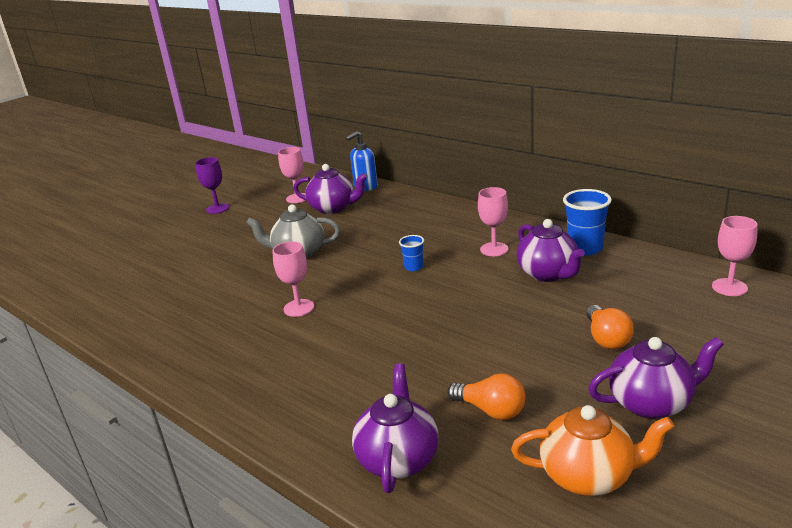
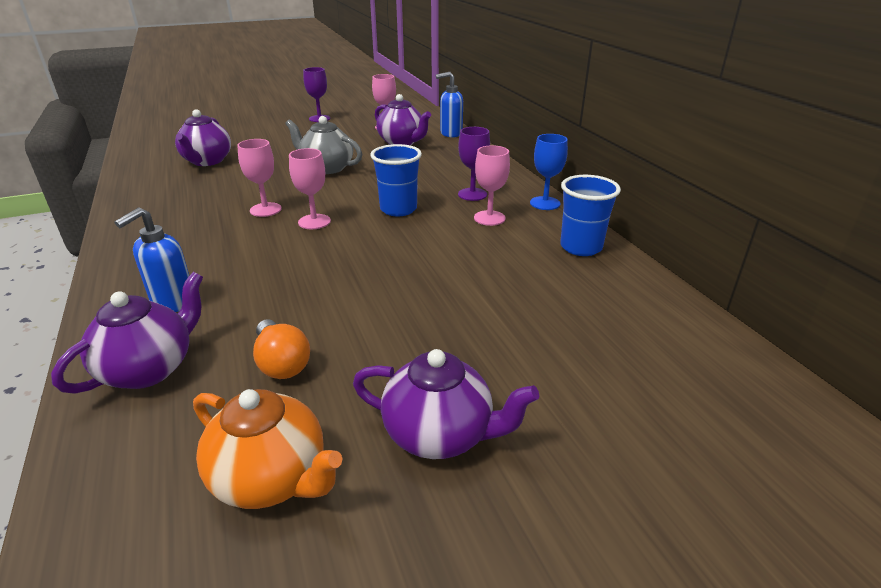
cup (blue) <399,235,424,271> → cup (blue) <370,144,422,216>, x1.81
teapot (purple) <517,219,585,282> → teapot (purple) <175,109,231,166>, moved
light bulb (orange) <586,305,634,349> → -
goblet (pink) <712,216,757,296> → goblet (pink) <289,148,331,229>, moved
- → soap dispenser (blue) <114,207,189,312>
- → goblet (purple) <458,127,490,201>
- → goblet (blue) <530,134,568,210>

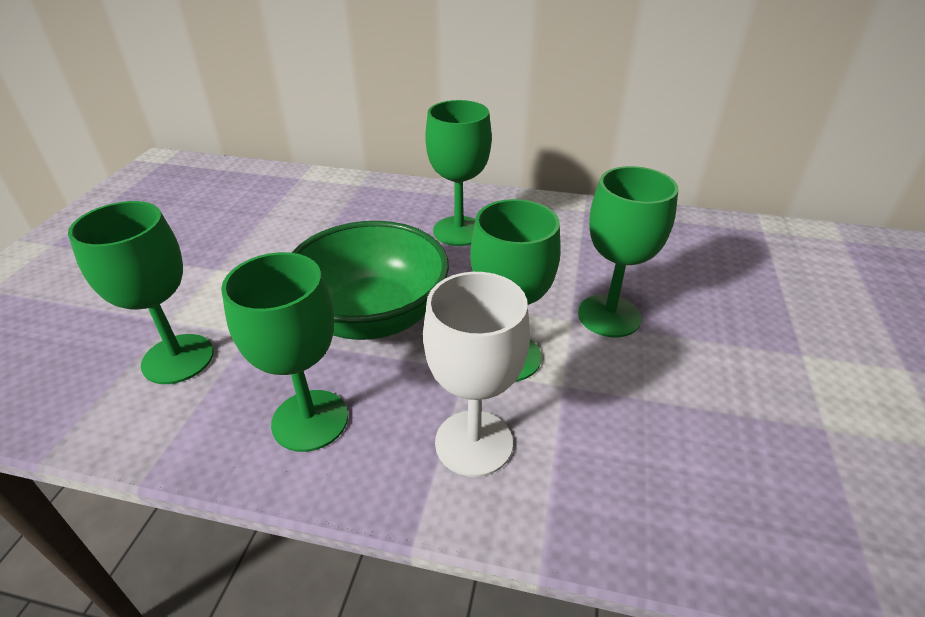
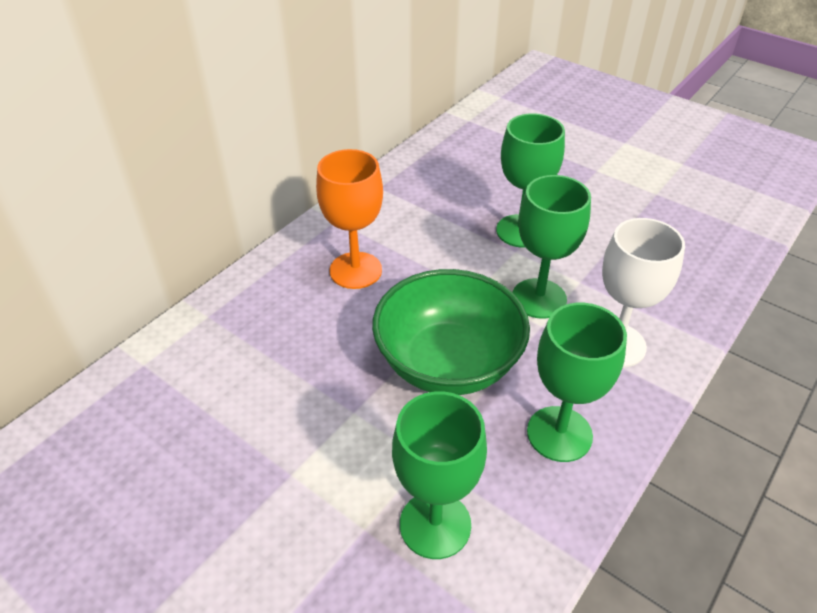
goblet (green) <425,100,492,246> → goblet (orange) <316,149,383,289>

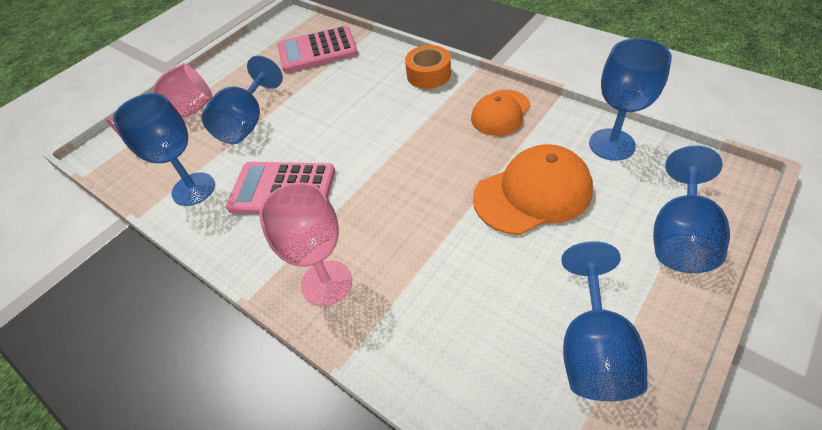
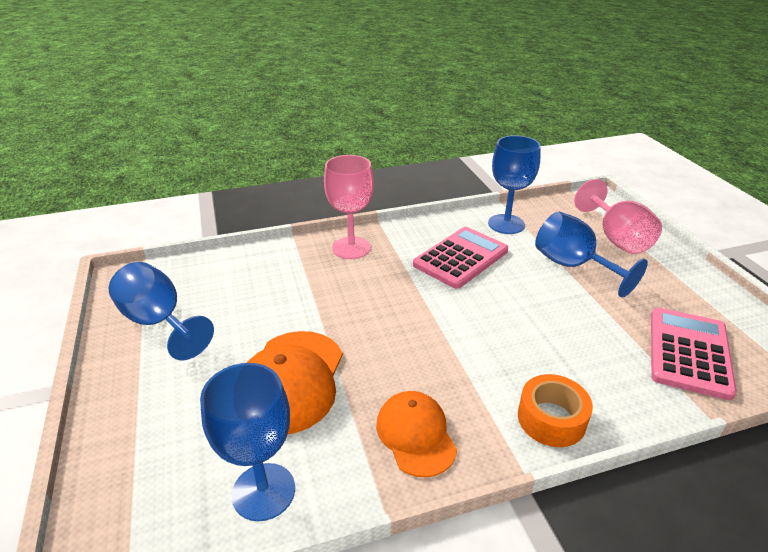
goblet (blue) <653,146,730,273> → -

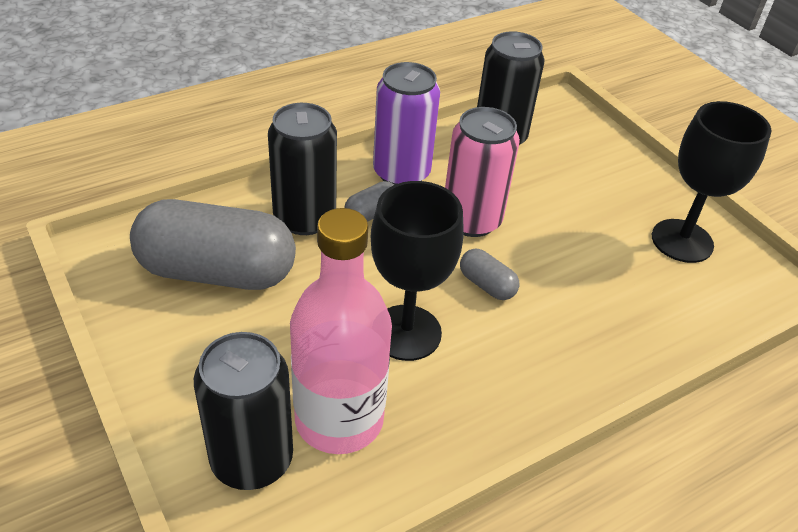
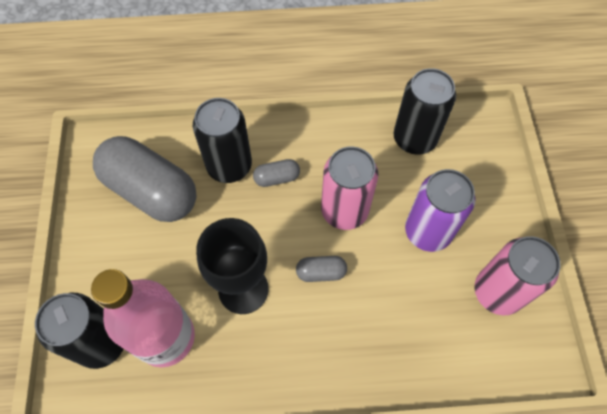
can (purple) <373,62,440,185> → can (purple) <405,169,475,252>, moved
capsule (grey) <460,249,520,300> → capsule (grey) <296,256,347,282>, 75 degrees counterclockwise
goblet (black) <652,101,772,263> → can (pink) <474,236,560,315>

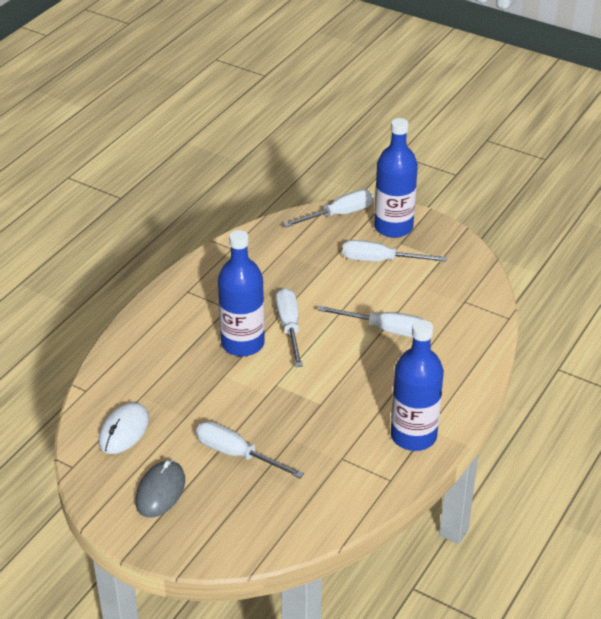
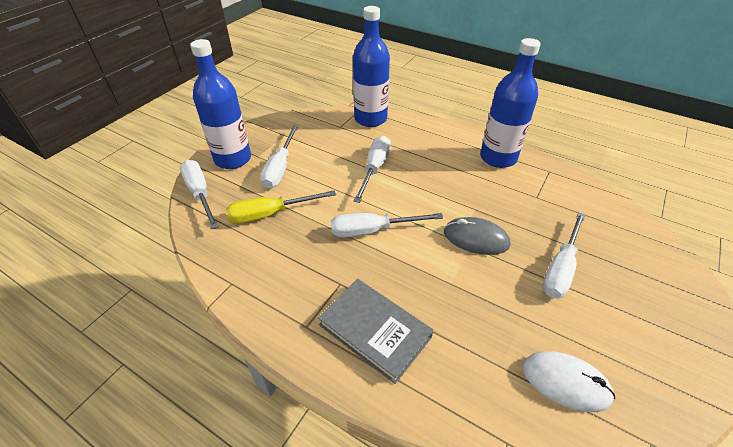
mouse (grey) <136,460,185,518> → mouse (grey) <444,217,510,255>, moved
bottle (blue) <218,230,265,356> → bottle (blue) <353,6,390,127>, moved
- → screwdriver (yellow) <226,190,336,223>
- → book (grey) <318,279,434,384>

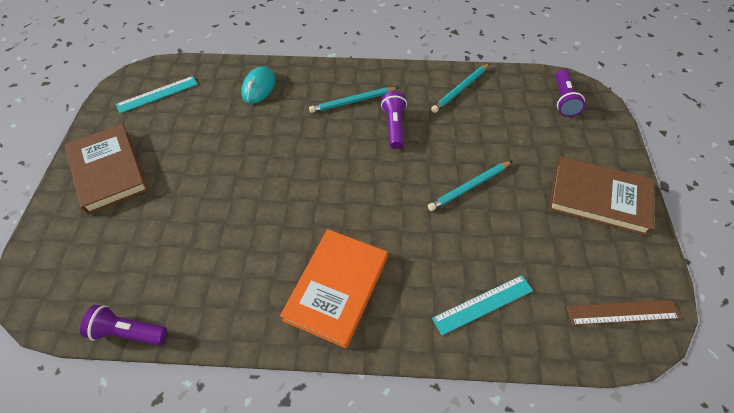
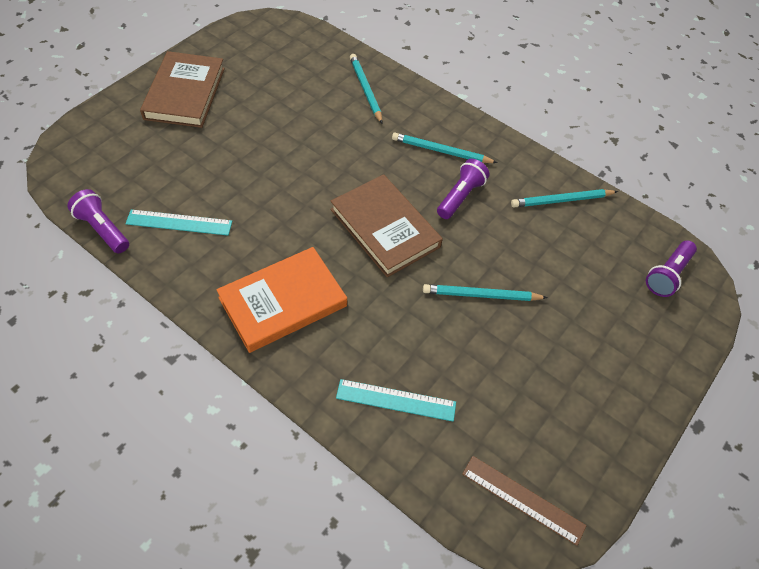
ruler (turquoise) <116,76,198,113> → ruler (turquoise) <125,209,232,236>, moved
mouse (turquoise) <241,66,275,104> → pencil (turquoise) <350,54,382,123>
book (brown) <549,157,654,236> → book (brown) <330,174,443,277>, moved

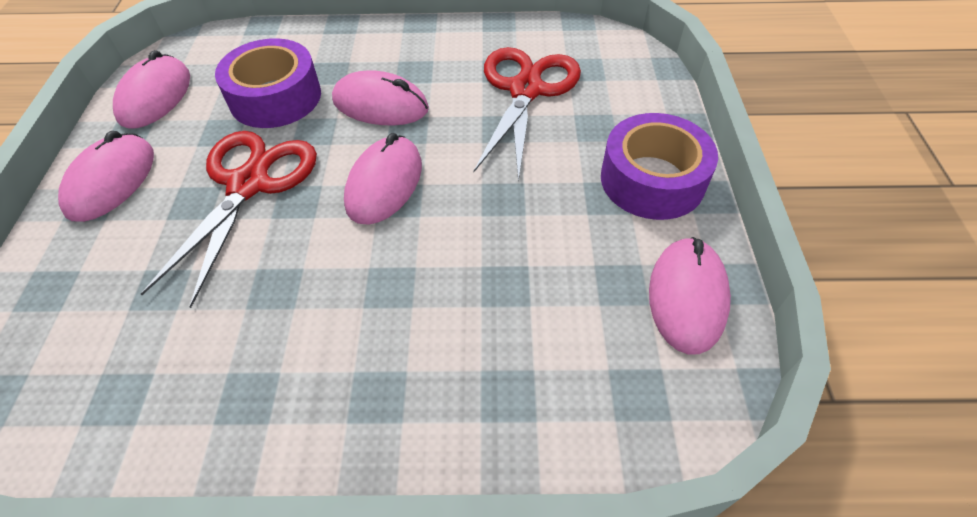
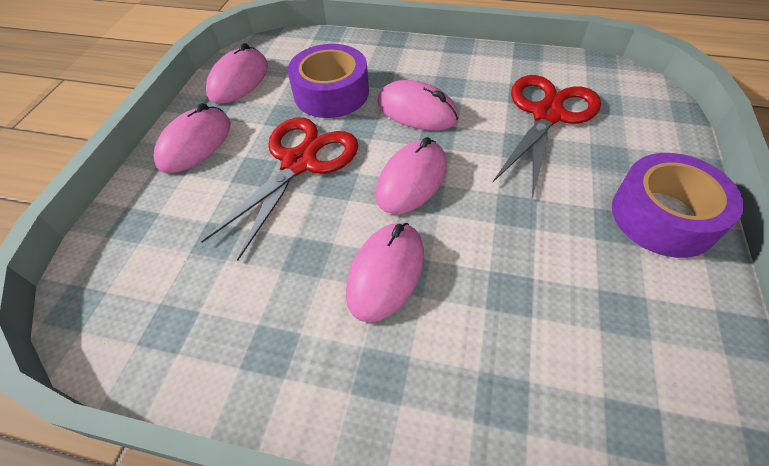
mouse (pink) <649,237,731,355> → mouse (pink) <346,223,424,322>, moved

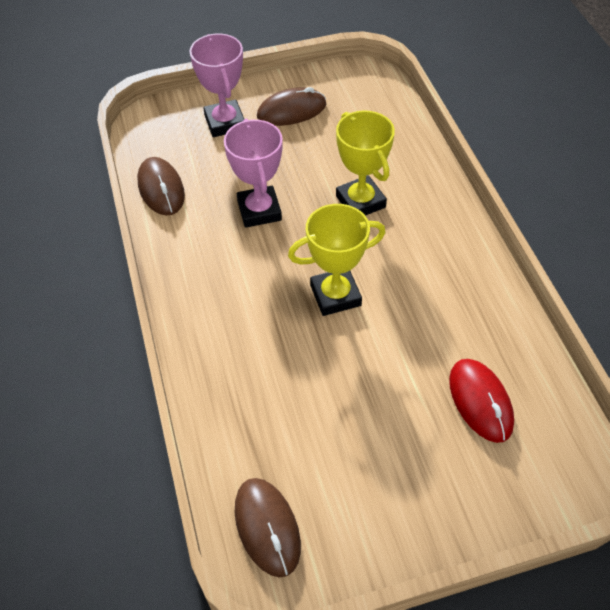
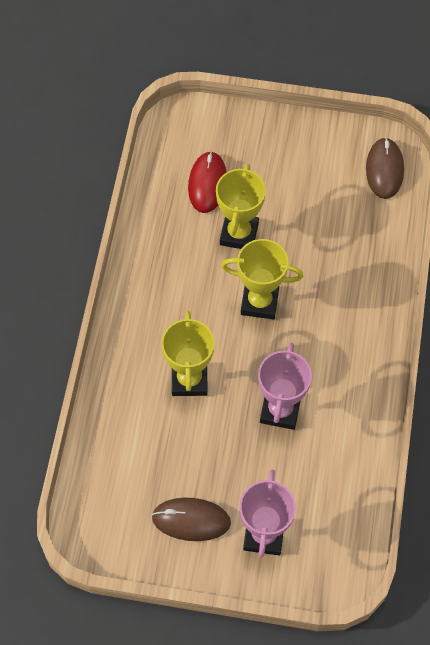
mouse (brown) <137,157,185,216> → -
- → trophy (yellow) <216,164,266,249>

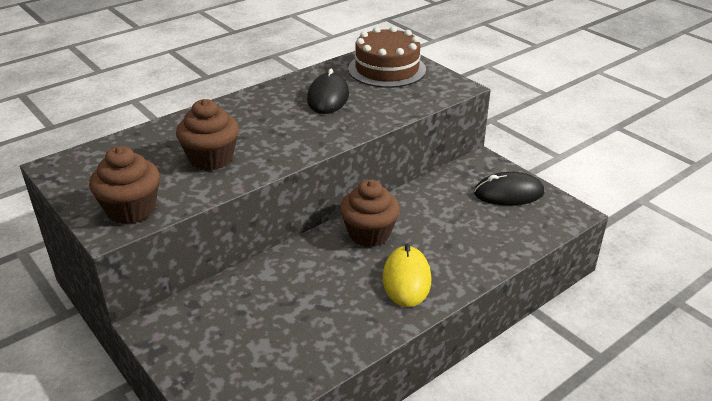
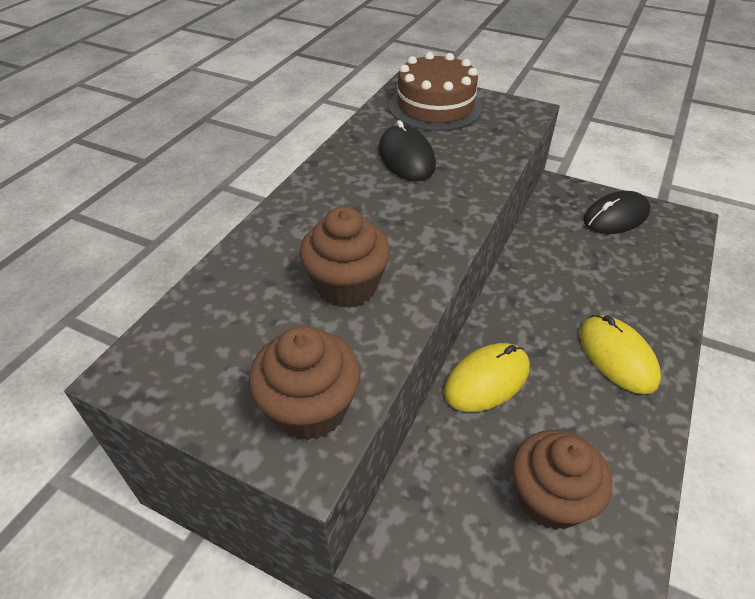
cupcake (brown) <340,180,400,247> → cupcake (brown) <512,430,612,530>, moved
- → mouse (yellow) <444,343,530,412>

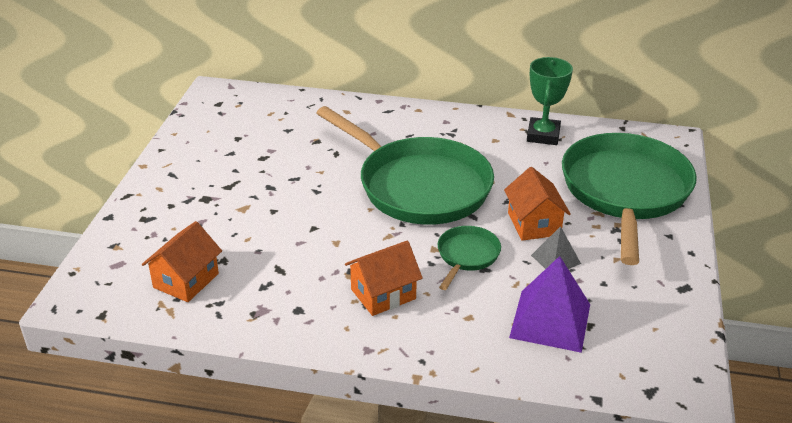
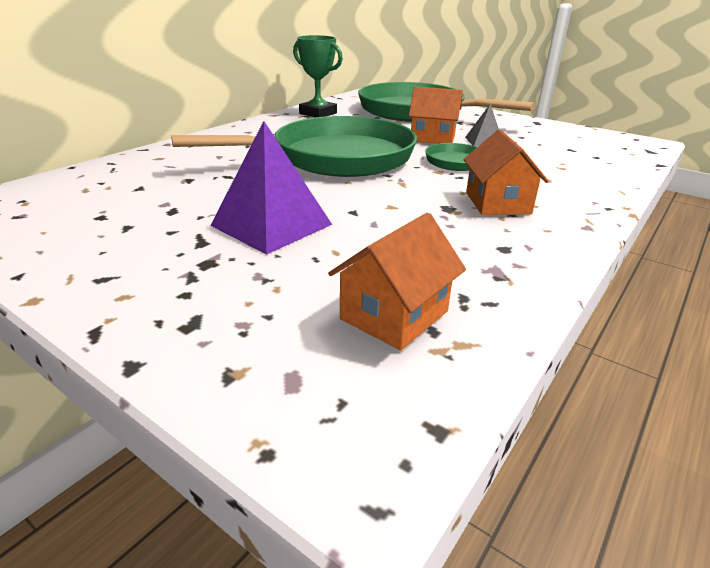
house (orange) <142,221,222,302> → house (orange) <328,213,466,350>, 75 degrees clockwise
pyramid (purple) <509,256,590,353> → pyramid (purple) <210,121,332,255>, moved

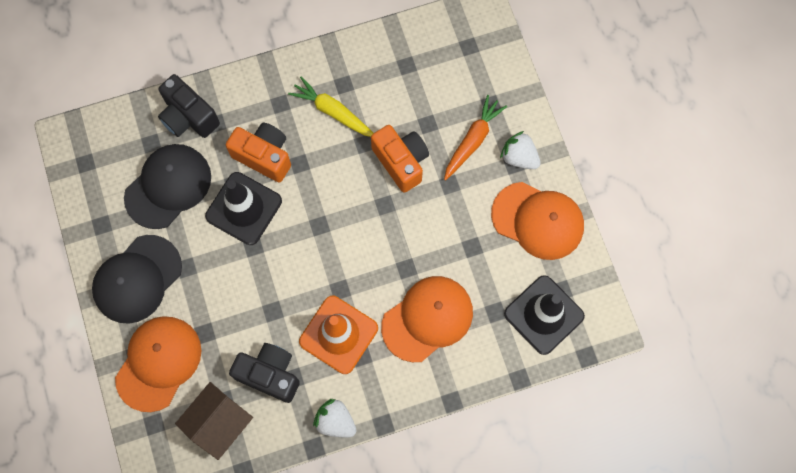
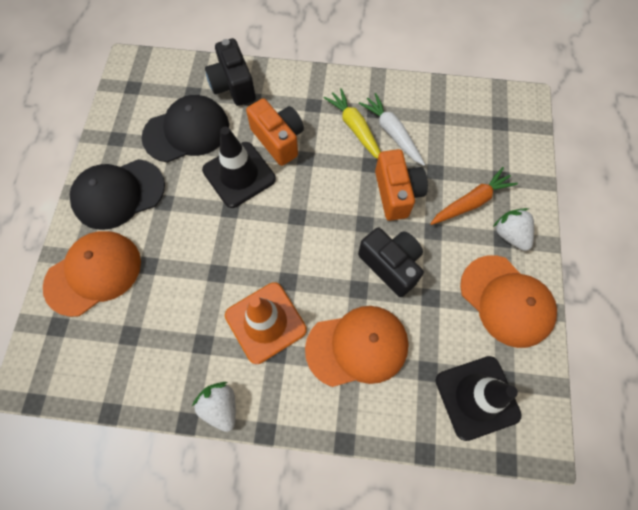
house (brown) <175,382,253,460> → -
camera (black) <229,343,300,403> → camera (black) <358,227,424,297>, moved
- → carrot (white) <359,93,425,166>

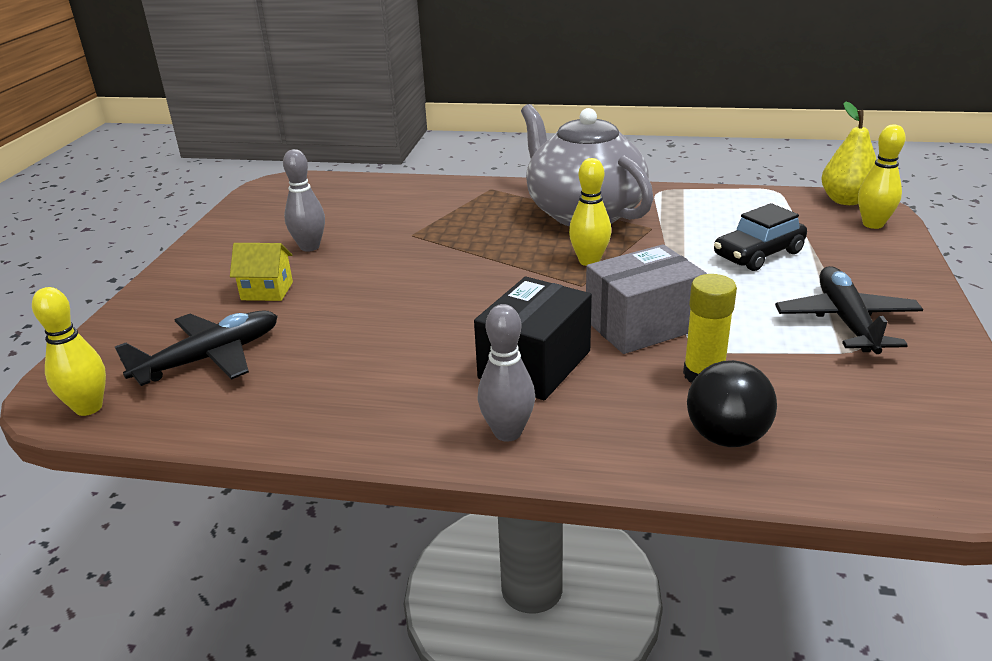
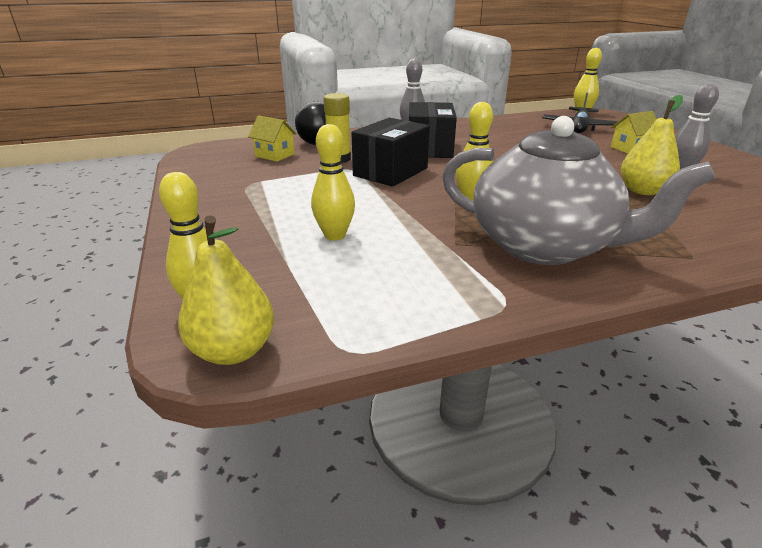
box (grey) <586,244,707,354> → box (black) <351,118,430,187>
car (black) <714,203,807,271> → bowling pin (yellow) <311,124,355,241>
plane (black) <775,266,923,354> → -
- → house (yellow) <248,116,297,162>
- → pear (yellow) <621,95,683,195>

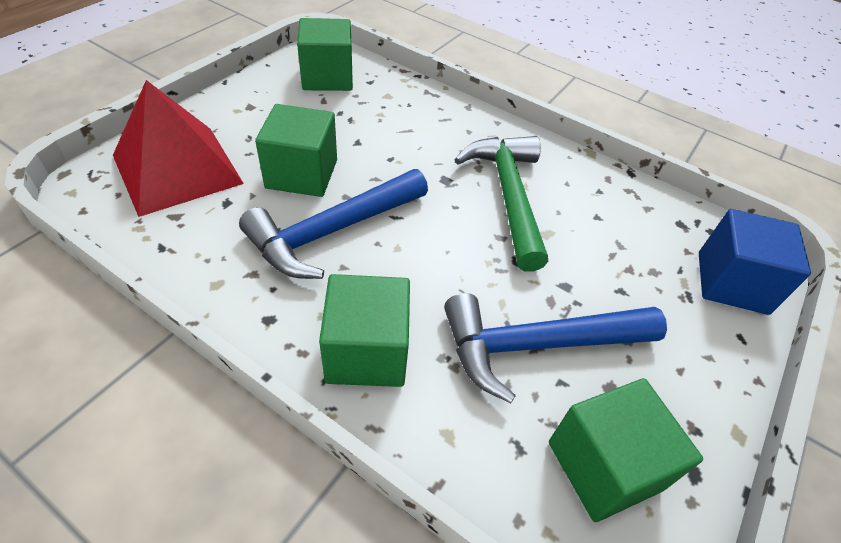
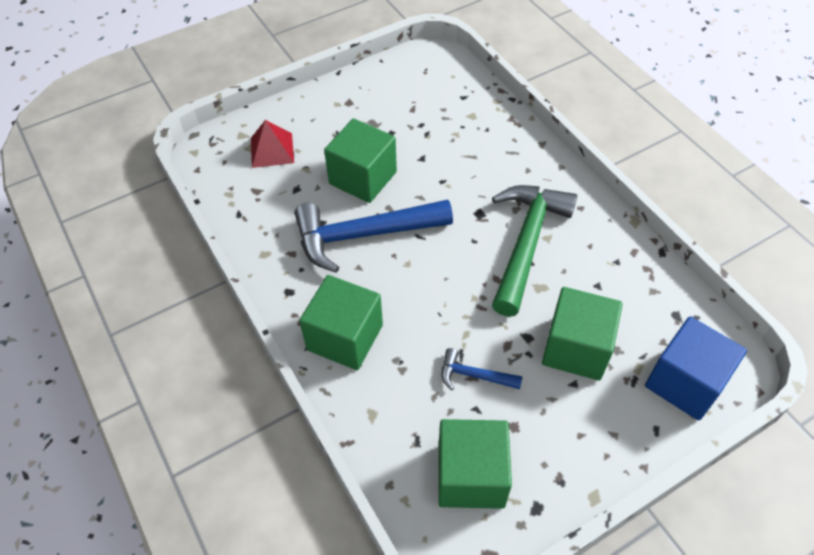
pyramid (red) <113,80,244,217> → pyramid (red) <251,120,294,168>, x0.52
cube (green) <297,18,353,91> → cube (green) <542,287,623,380>, moved
hammer (blue) <444,293,667,403> → hammer (blue) <442,348,523,391>, x0.46

